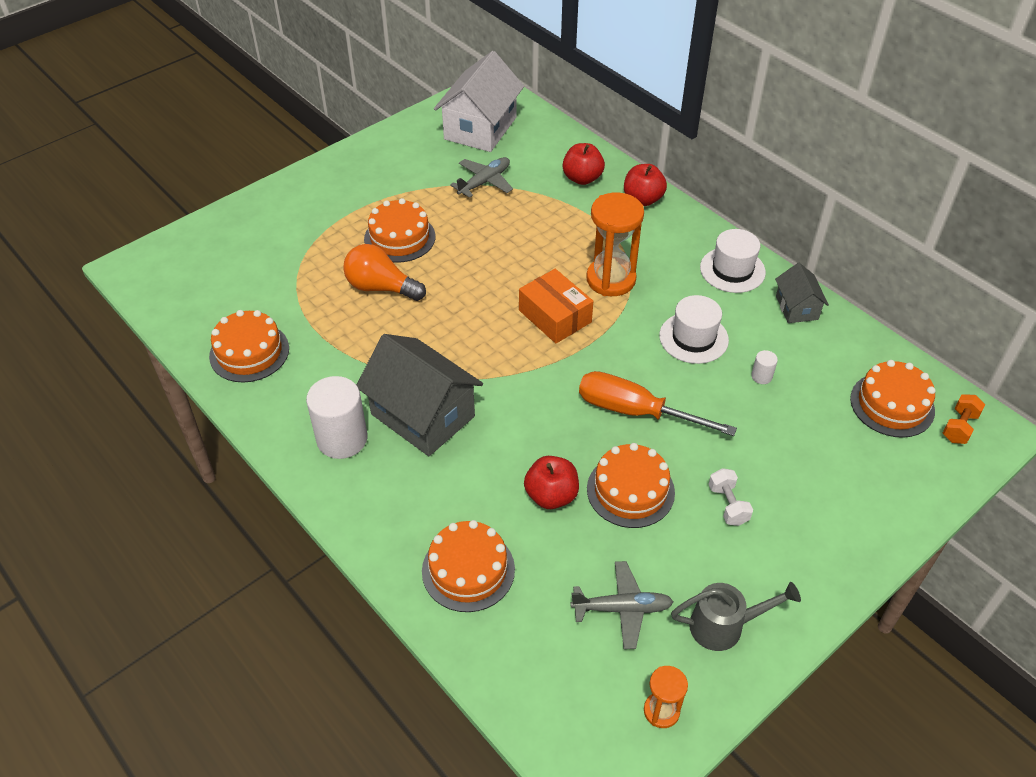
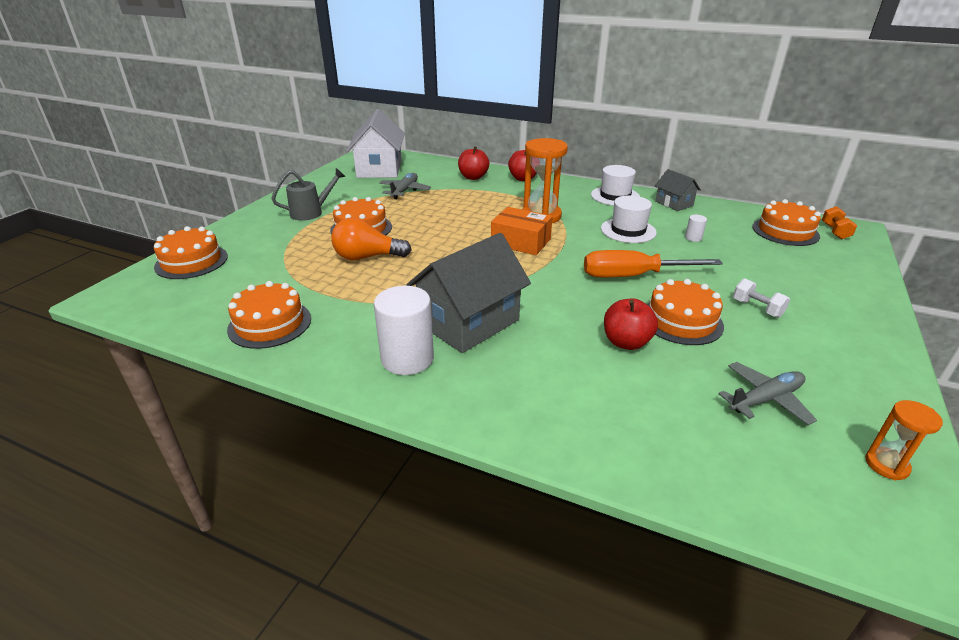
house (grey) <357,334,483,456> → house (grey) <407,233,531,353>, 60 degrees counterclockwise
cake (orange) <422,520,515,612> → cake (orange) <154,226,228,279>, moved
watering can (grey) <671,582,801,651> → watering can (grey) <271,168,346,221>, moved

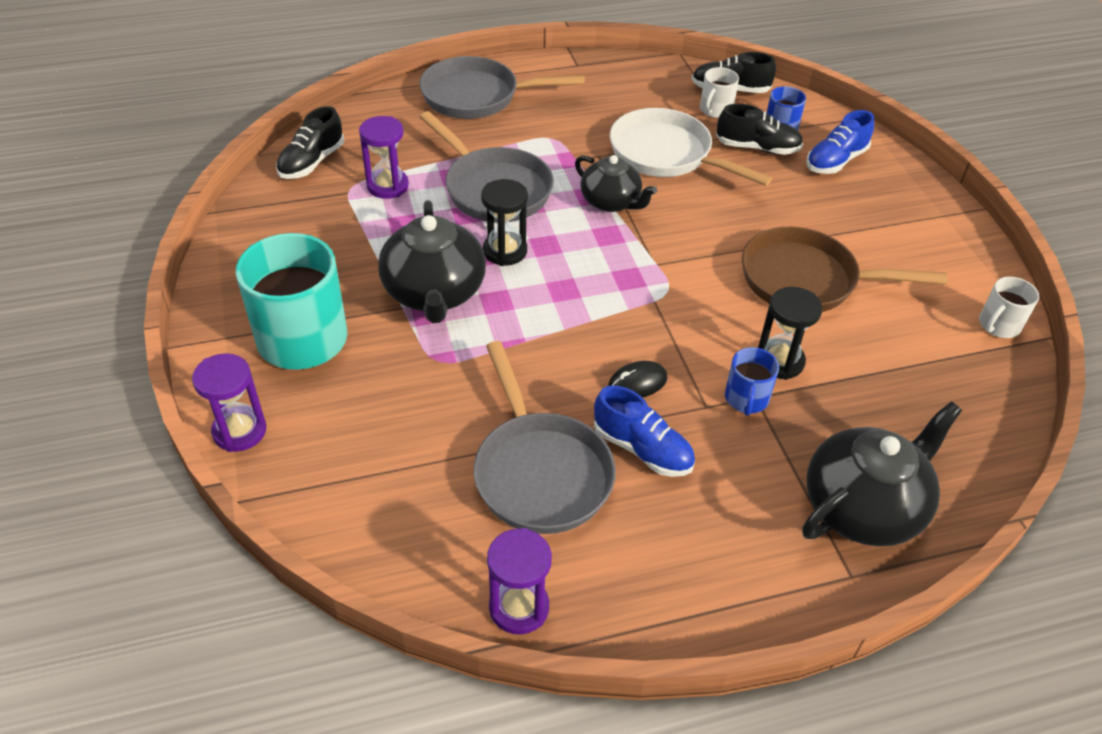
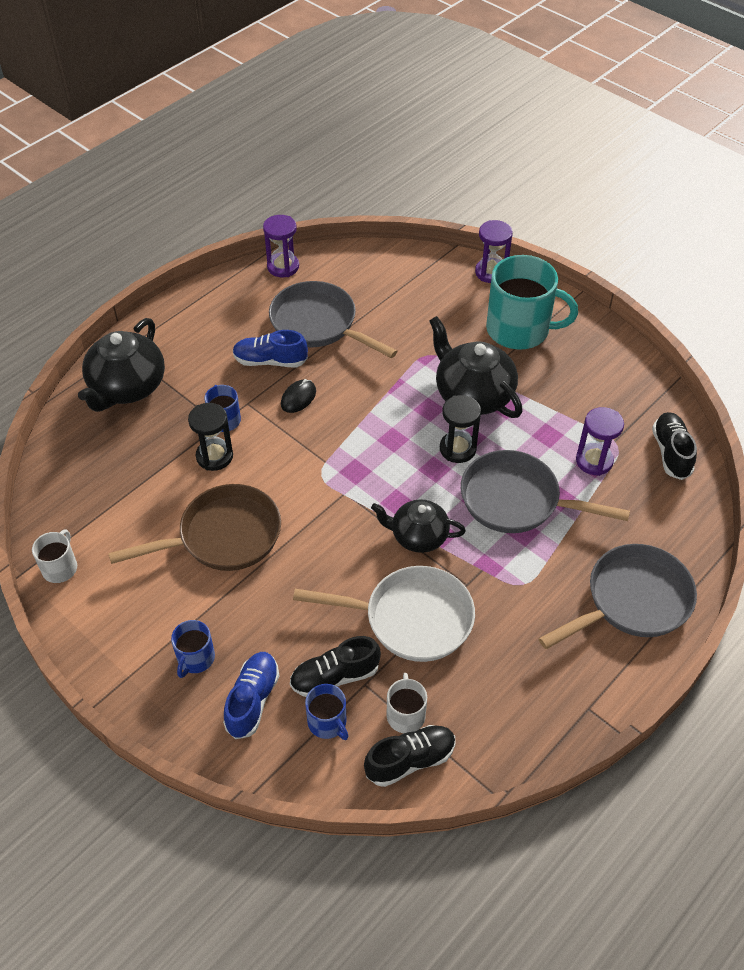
- → mug (blue) <171,620,215,678>

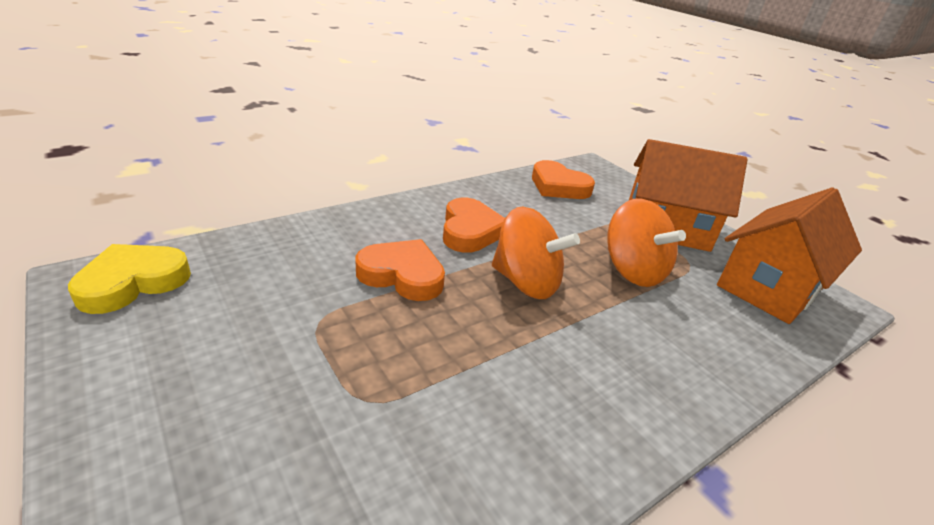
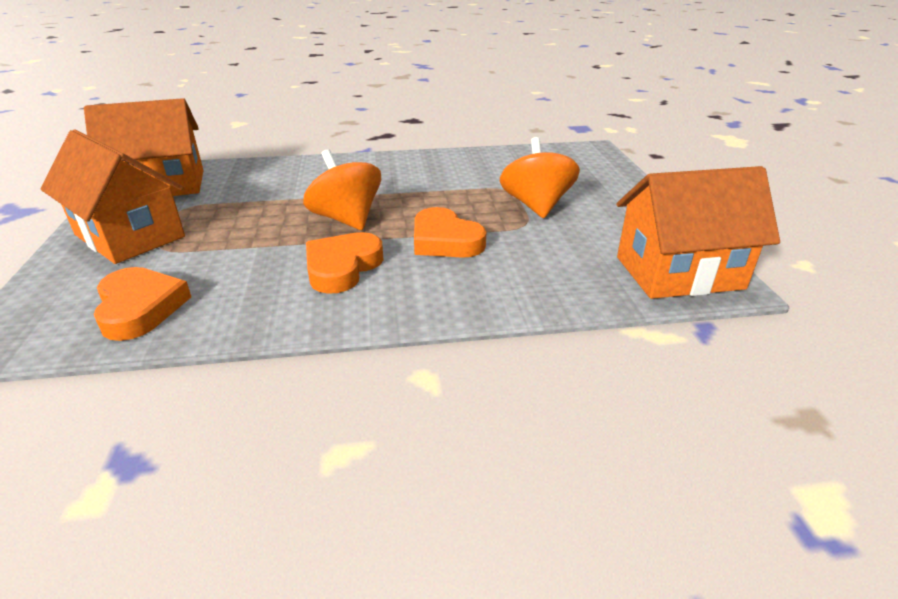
heart (yellow) <68,244,191,314> → house (orange) <616,166,780,299>
spinning top (orange) <607,198,686,287> → spinning top (orange) <500,137,580,218>, moved

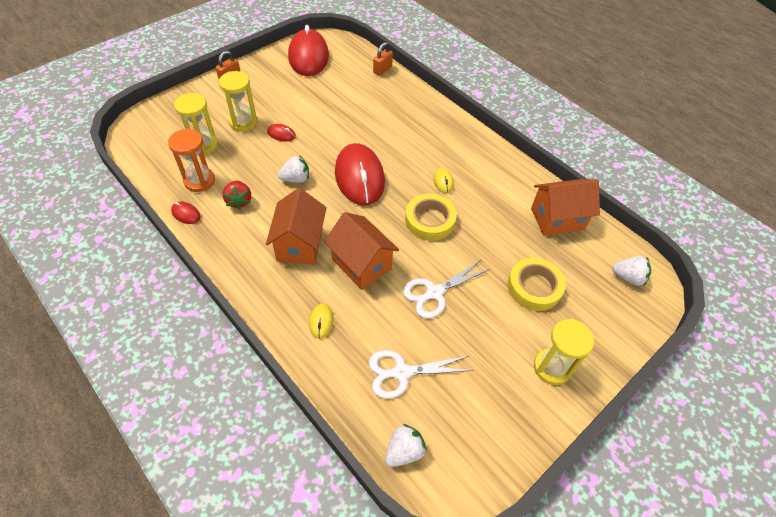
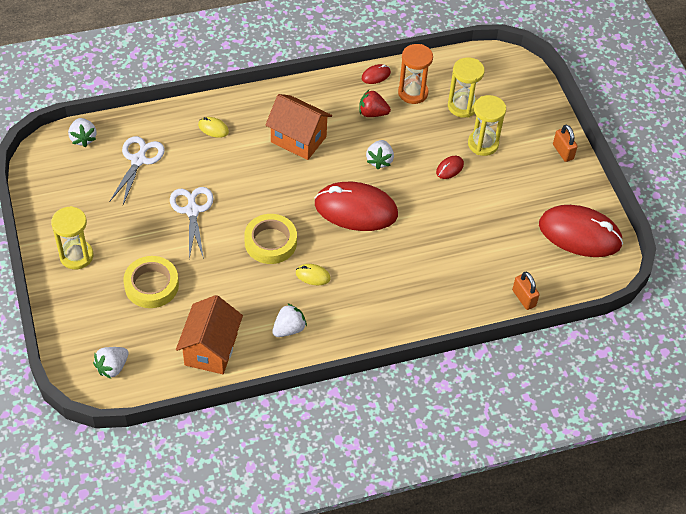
house (orange) <324,212,399,290> → -
- → strawberry (white) <272,303,307,337>

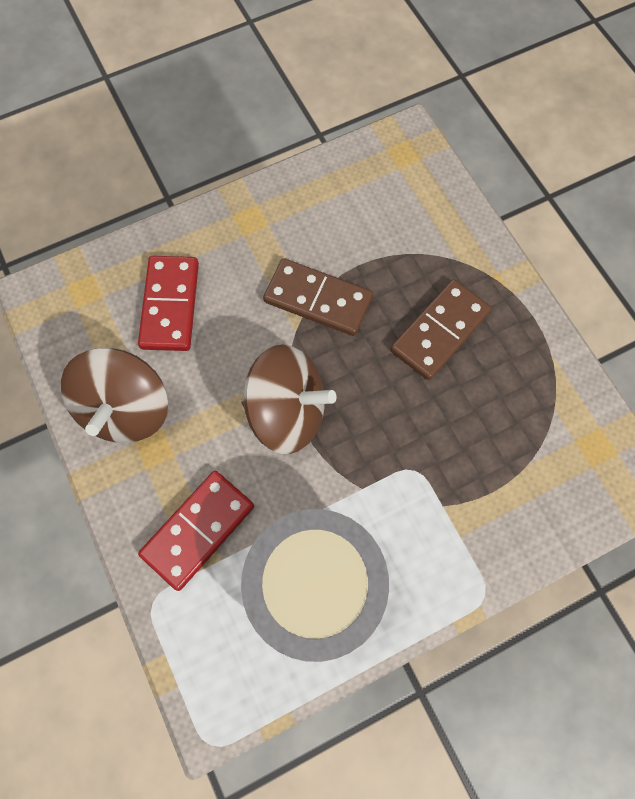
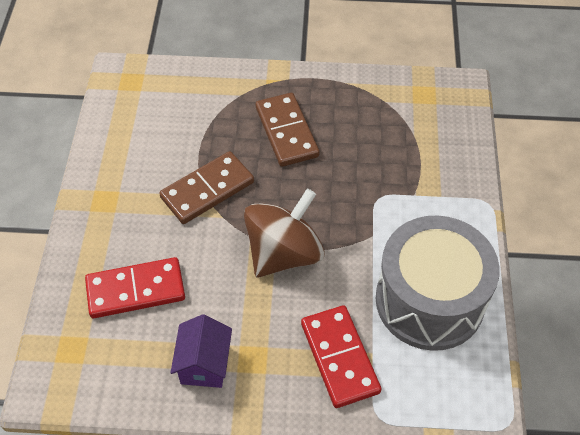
spinning top (brown) <61,348,168,443> → house (purple) <170,314,232,388>
domino (red) <138,256,199,351> → domino (red) <85,257,185,318>, 45 degrees counterclockwise

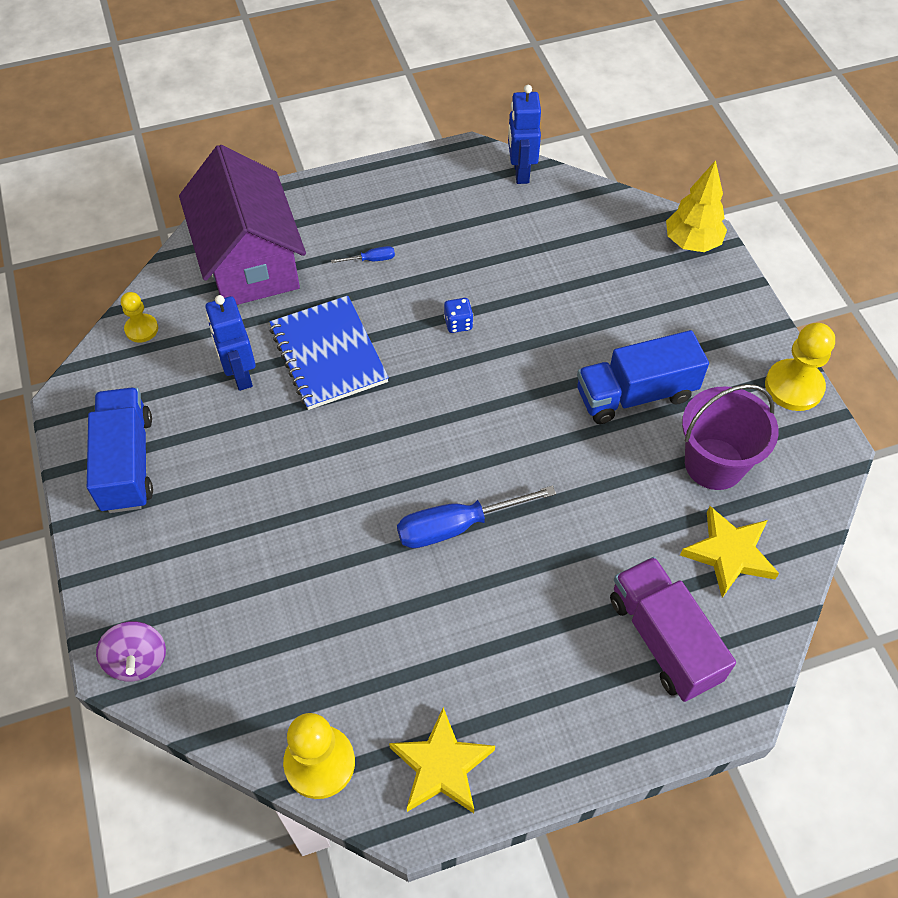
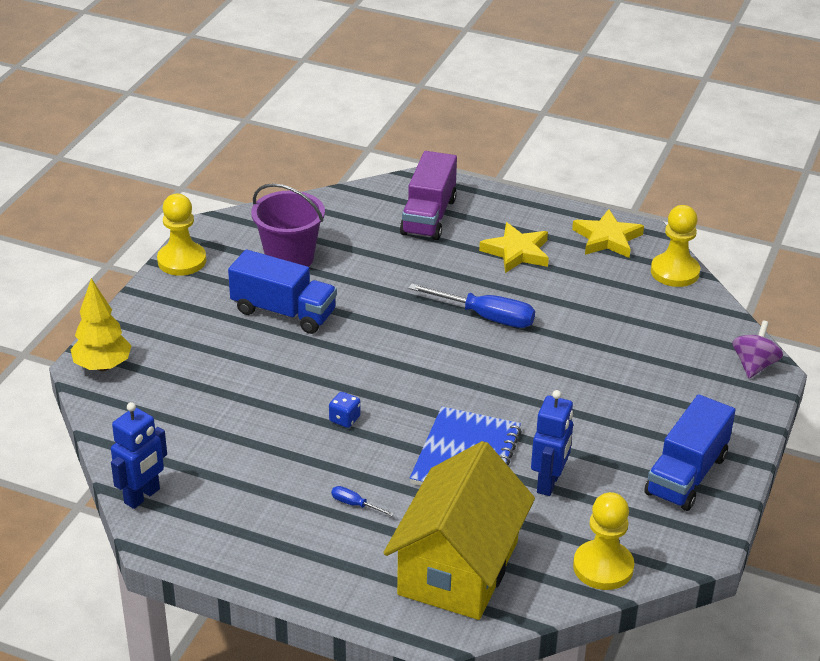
pawn (yellow) <121,292,158,343> → pawn (yellow) <573,492,634,590>, x1.70
house (purple) <179,145,306,305> → house (yellow) <383,441,535,620>
star (yellow) <680,506,779,598> → star (yellow) <479,222,549,273>, moved

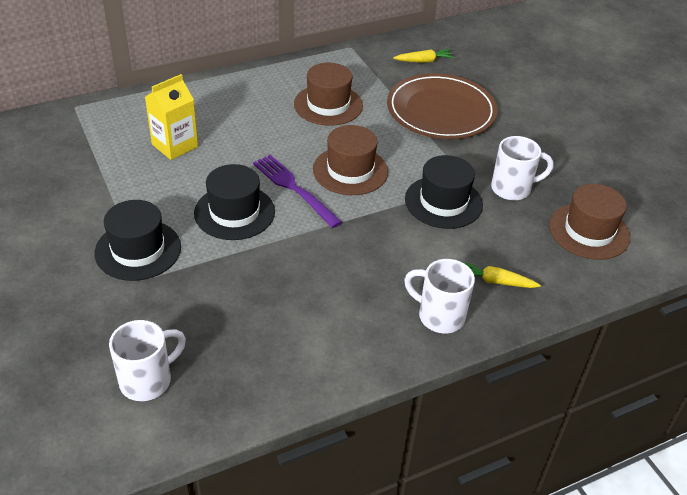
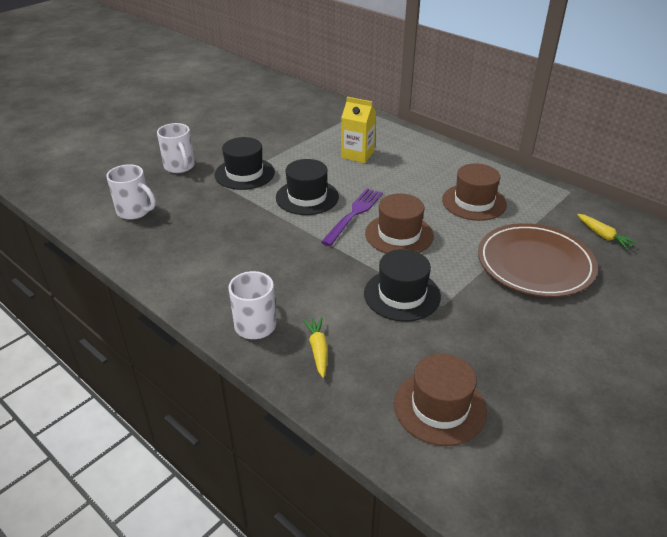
mug (white) <491,136,554,201> → mug (white) <157,123,195,173>, moved

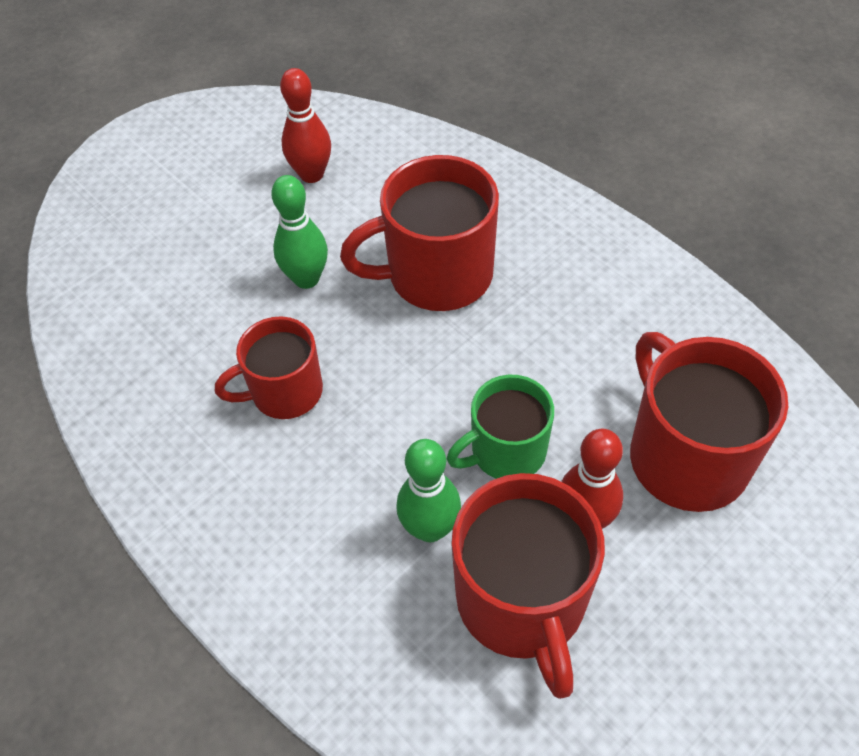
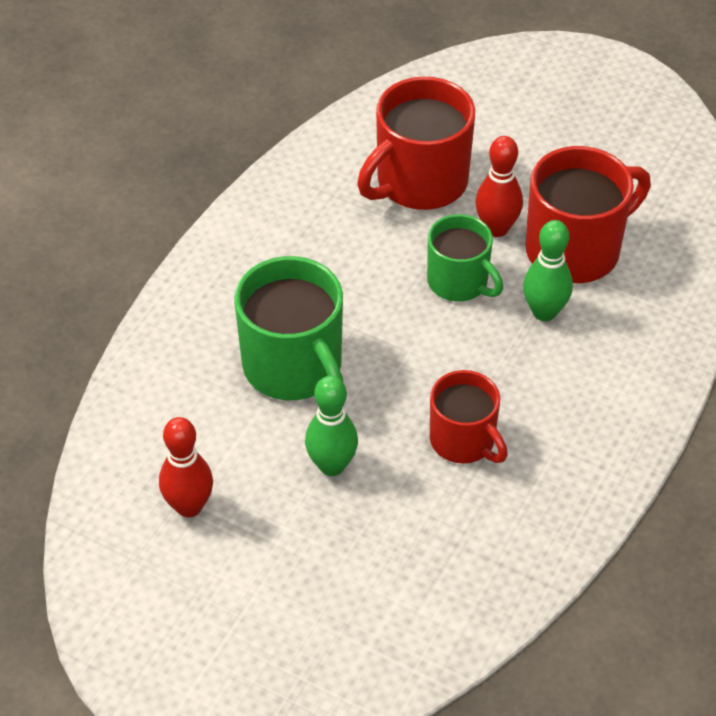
mug (red) <340,155,499,311> → mug (green) <234,256,344,400>

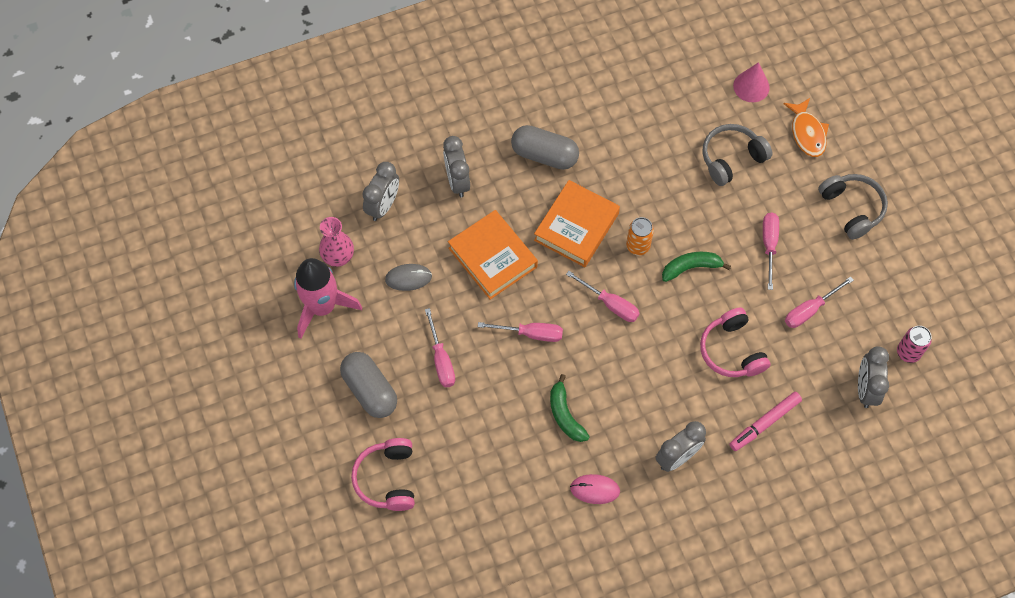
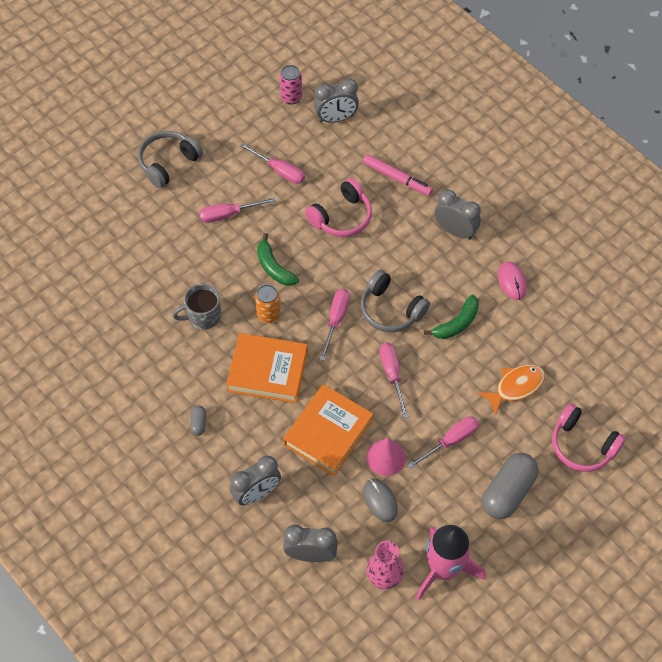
headphones (pink) <351,438,415,511> → headphones (pink) <552,403,626,472>, 60 degrees clockwise
capsule (grey) <511,125,579,170> → capsule (grey) <190,406,206,436>, x0.43
headphones (grey) <702,124,773,186> → headphones (grey) <361,270,430,332>, moved
cone (pink) <733,62,770,102> → cone (pink) <366,438,406,476>, moved
fish (orange) <783,98,829,157> → fish (orange) <478,365,545,416>, moved
- → mug (grey) <172,284,221,330>

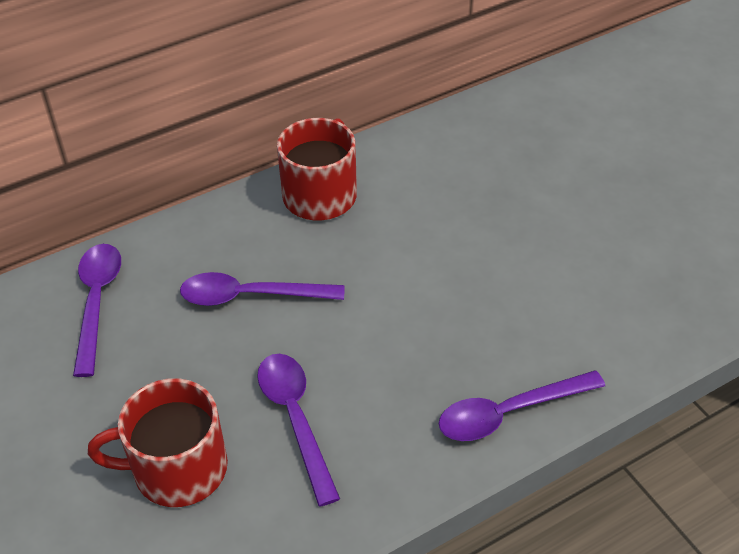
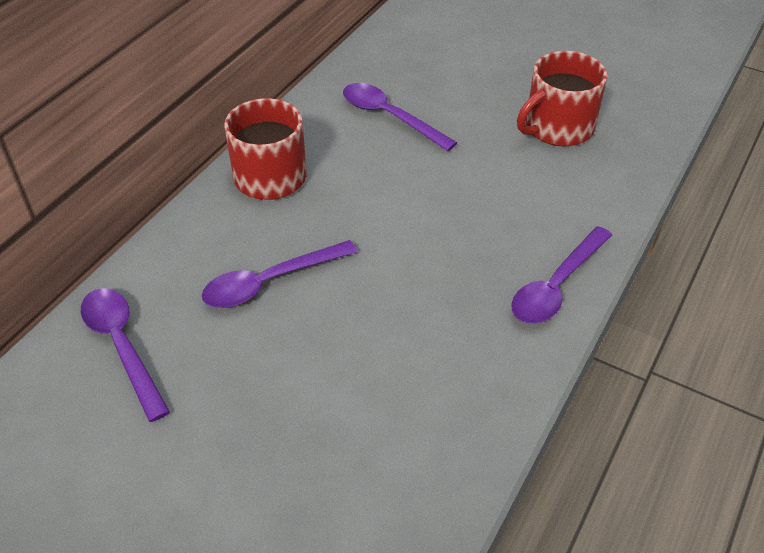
mug (red) <88,378,228,507> → mug (red) <517,51,607,146>, moved
spoon (purple) <257,354,340,506> → spoon (purple) <343,83,458,151>, moved

